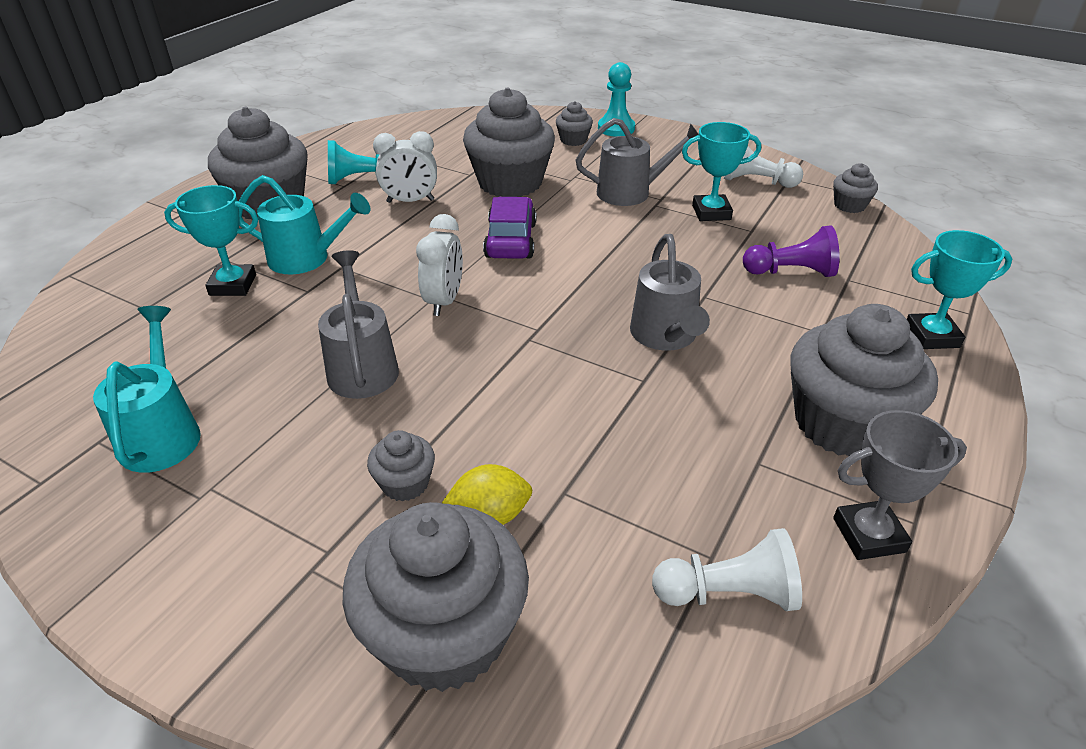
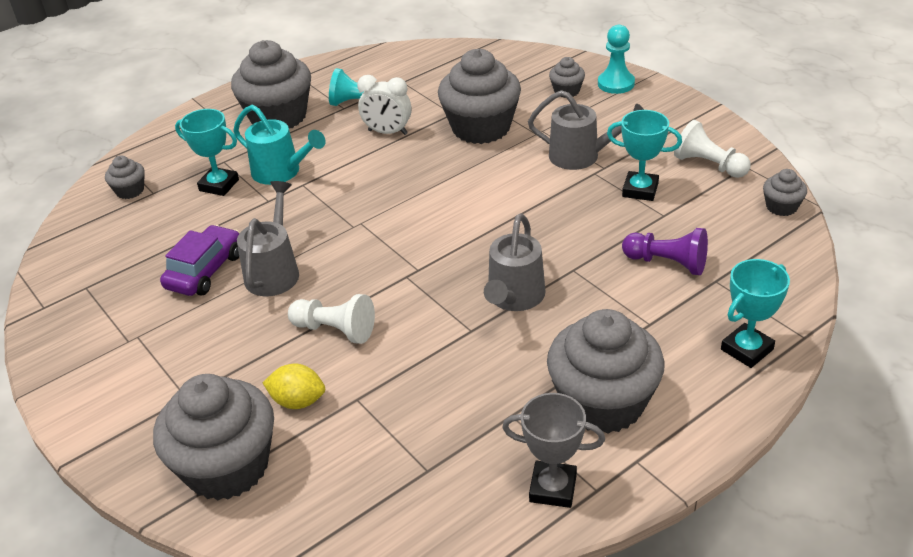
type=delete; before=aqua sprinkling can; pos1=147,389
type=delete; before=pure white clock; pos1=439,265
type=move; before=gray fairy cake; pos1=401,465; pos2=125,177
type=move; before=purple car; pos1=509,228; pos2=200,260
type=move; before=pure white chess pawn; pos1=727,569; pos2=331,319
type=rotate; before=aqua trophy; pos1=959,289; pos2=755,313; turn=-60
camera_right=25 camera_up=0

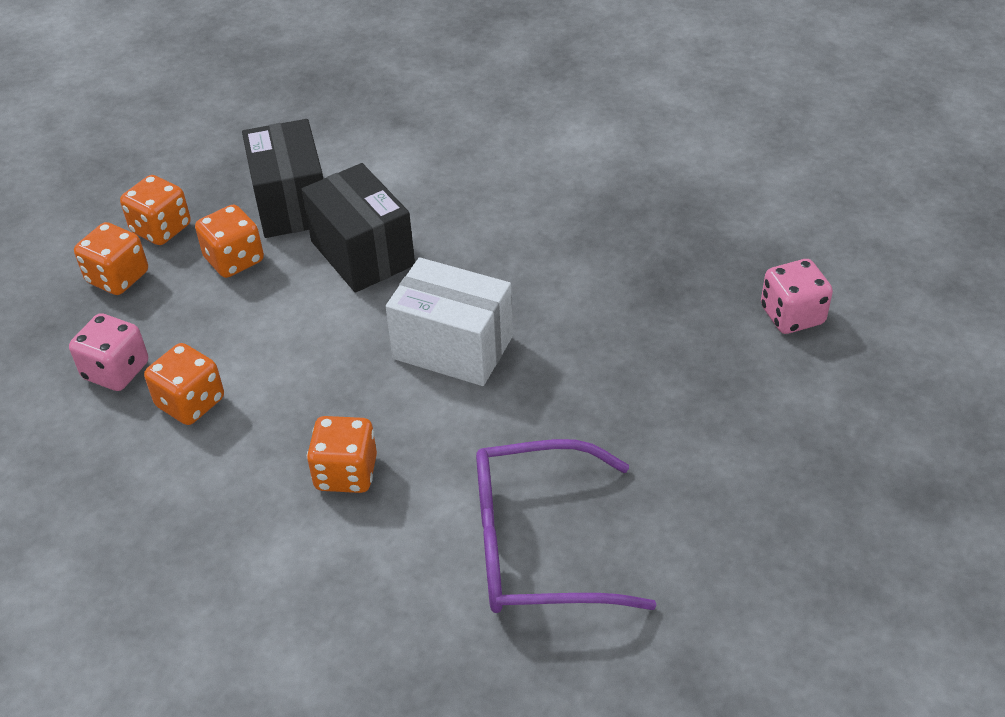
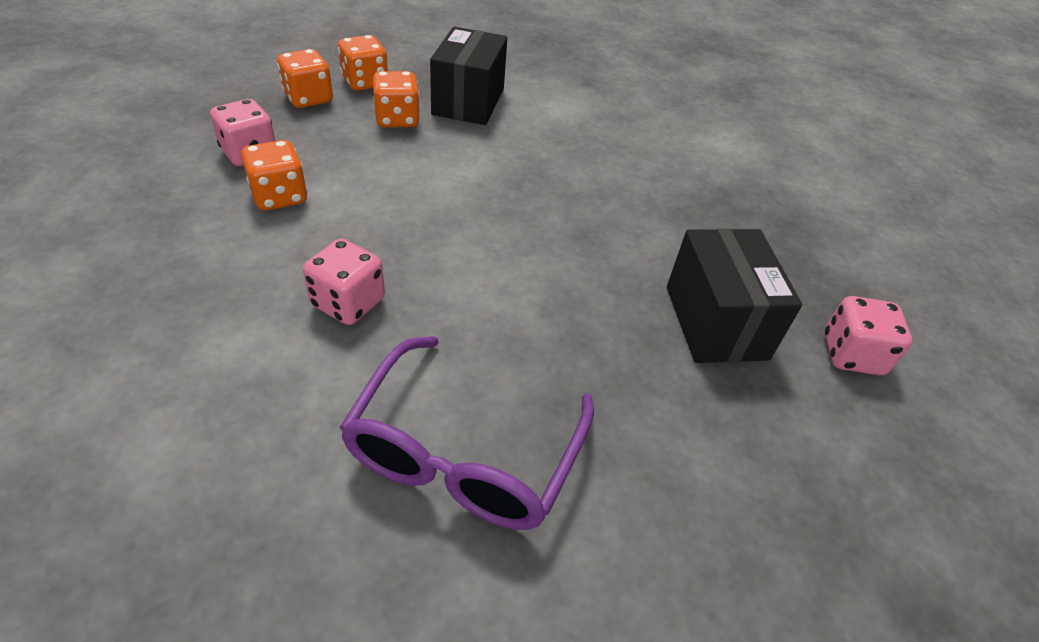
type=delete; before=pure white parcel; pos1=449,321
type=move; before=black parcel; pos1=358,228; pos2=734,296
type=recolor; before=orange-coloured die; after=rose-pink die; pos1=342,454; pos2=344,281
type=rotate; before=purple glasses; pos1=566,526; pos2=466,433; turn=-90
camera_right=20 camera_up=0

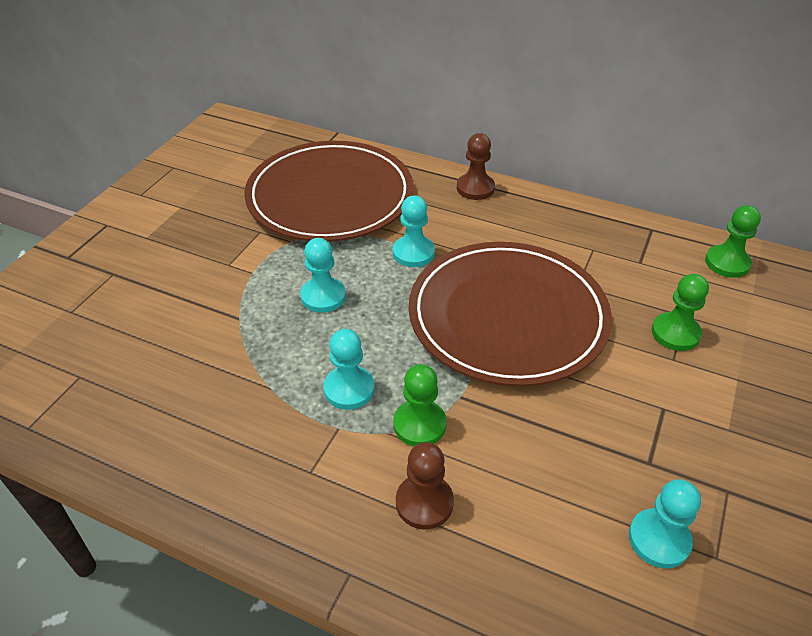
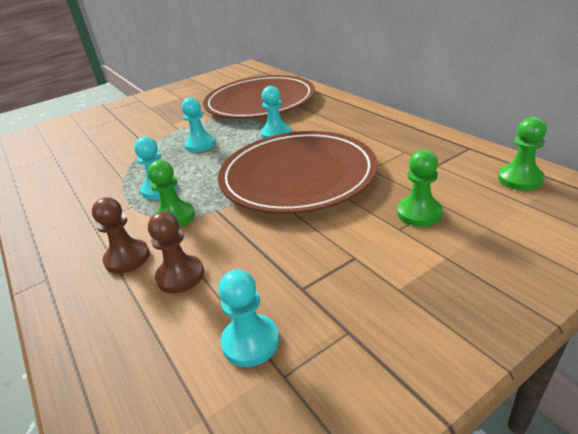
type=move; before=russet chess pawn; pos1=476,166; pos2=176,252
camera_right=35 camera_up=-10

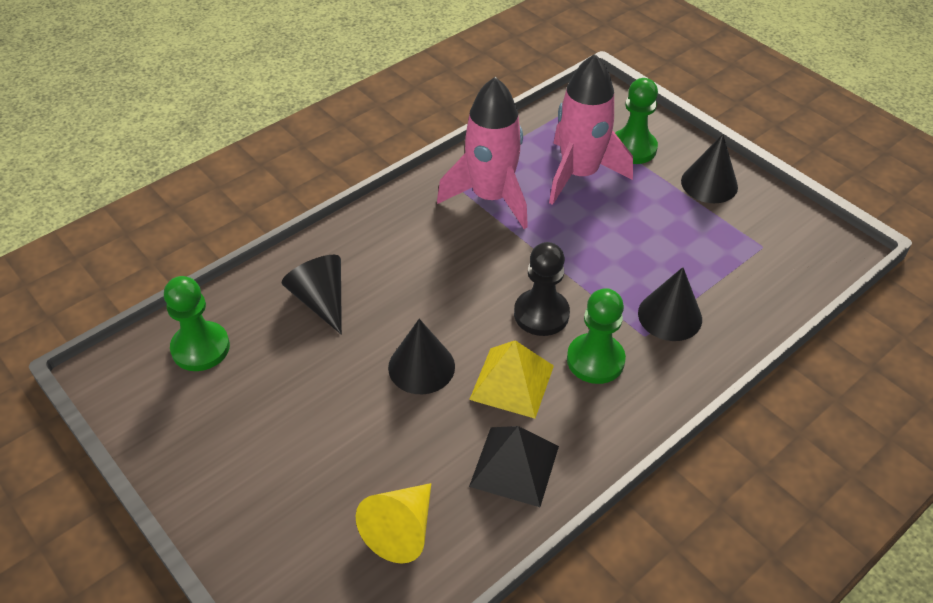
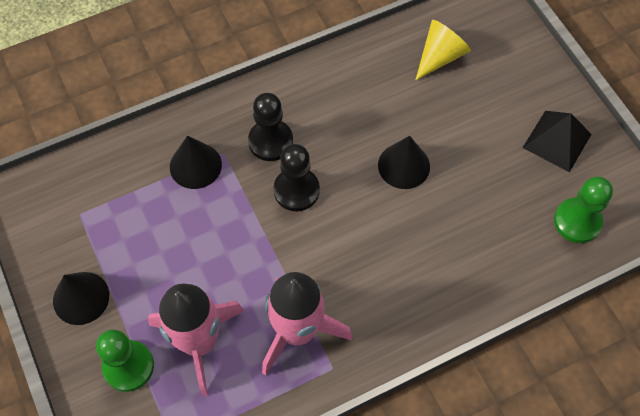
type=delete; before=black cone shape; pos1=312,295
type=delete; before=golden pyramid shape; pos1=511,379
type=move; before=black pyramid shape; pos1=514,466; pos2=557,141
type=recolor; before=green chess pawn; after=black chess pawn; pos1=596,336; pos2=270,127
camera_right=-165 camera_up=15

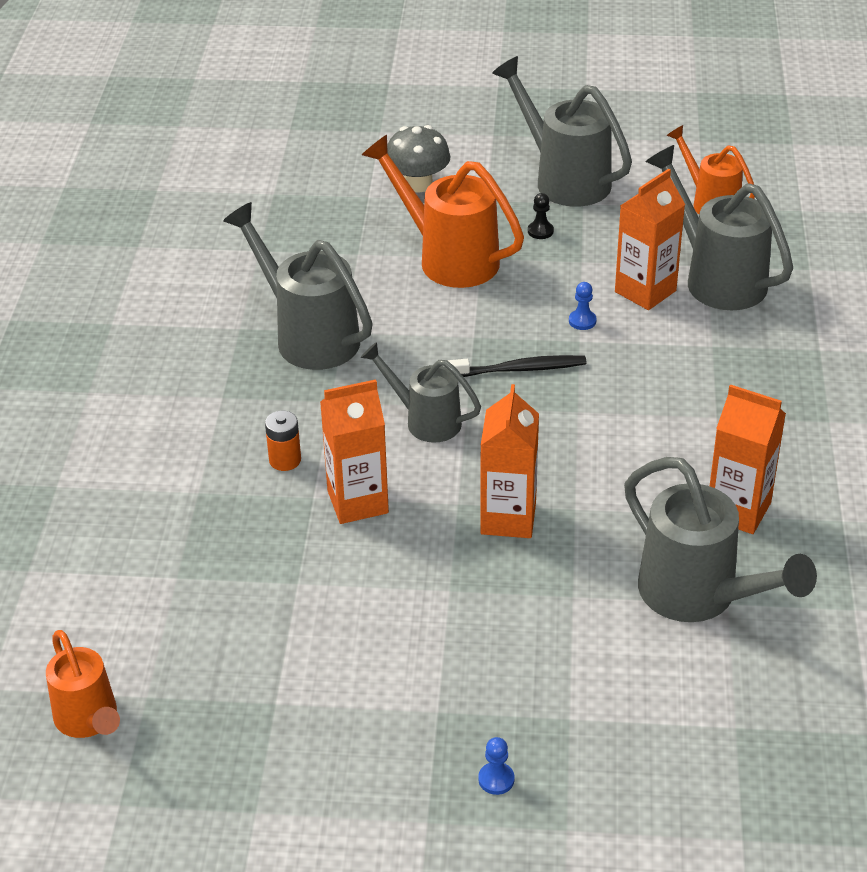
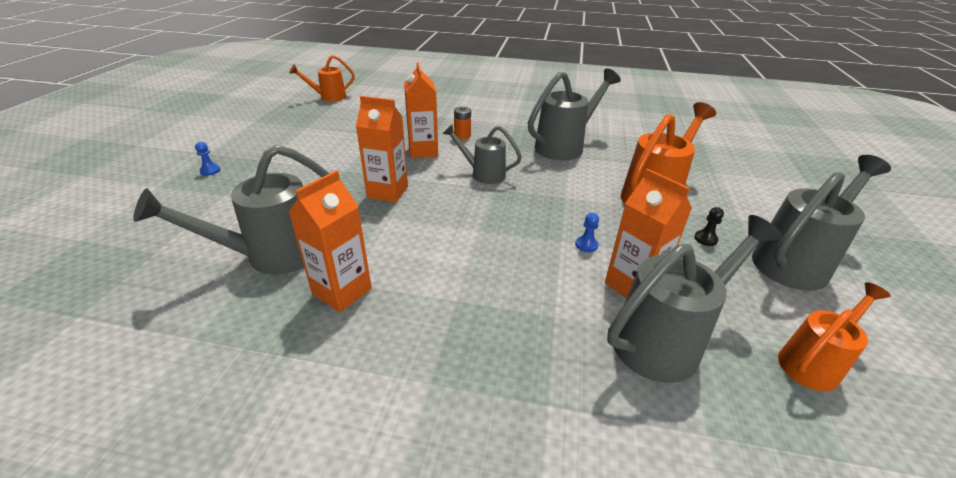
type=delete; before=gray toadstool; pos1=418,158
type=delete; before=black toothbrush; pos1=517,366
type=rotate; before=gray sprinkling can; pos1=421,392; pos2=482,154; turn=-105
camera_right=95 camera_up=-5

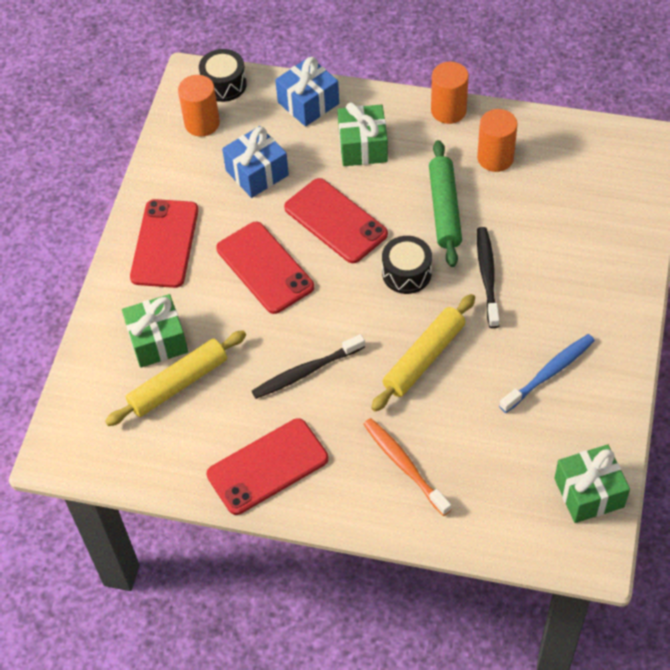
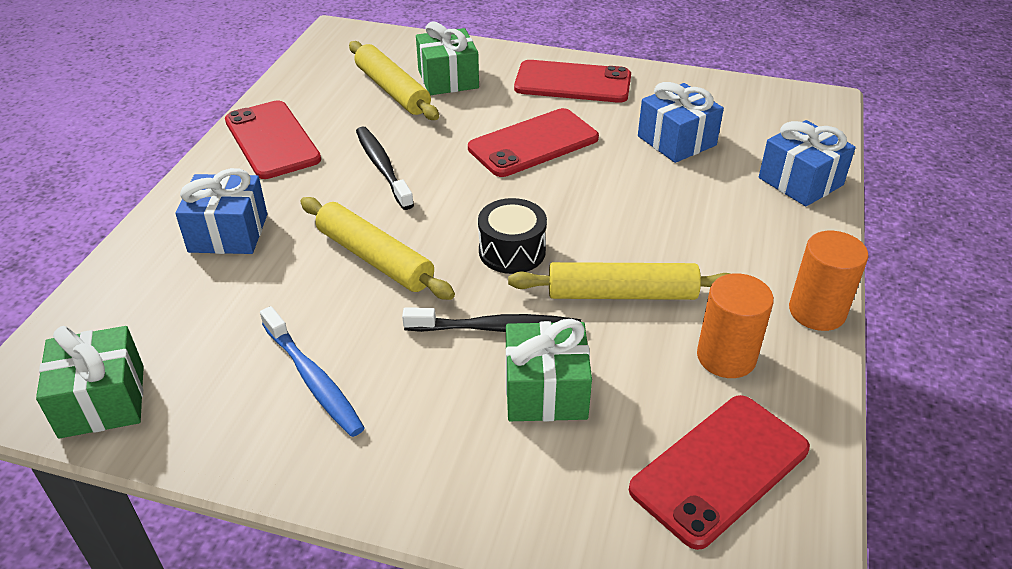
type=delete; before=orange-coloured solid cylinder; pos1=199,106
type=delete; before=black toy drum; pos1=223,75
type=move; before=scarlet phone; pos1=336,220; pos2=719,472
type=move; before=green gift; pos1=363,134; pos2=549,370
type=replace; before=orange-coloured toothbrush; after=royal blue gift; pos1=407,467; pos2=221,211
type=recolor; before=green rolling pin; after=golden rolling pin; pos1=445,203; pos2=619,281
camera_right=90 camera_up=-15

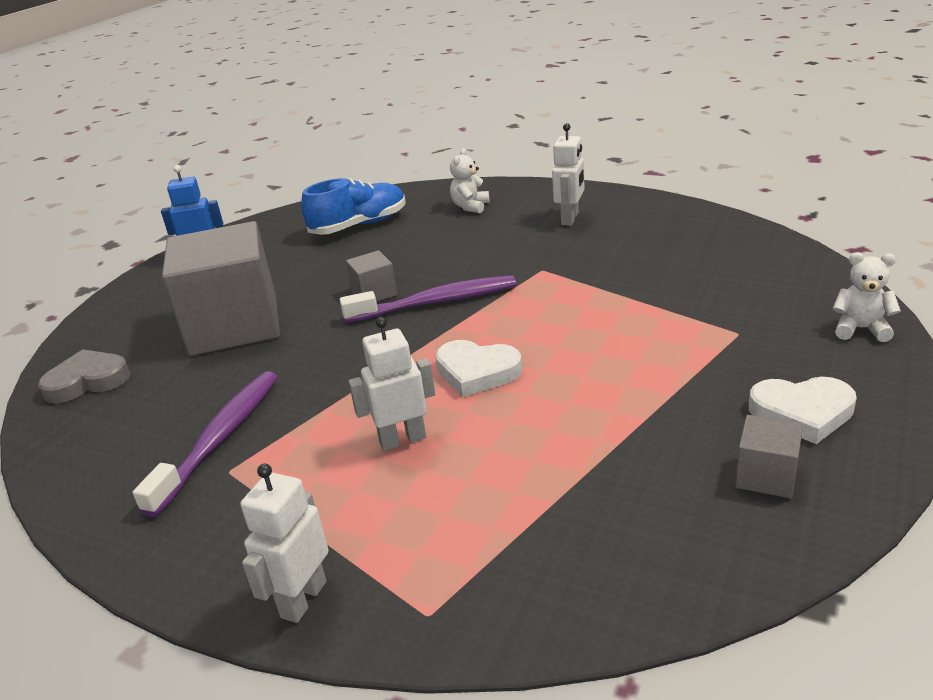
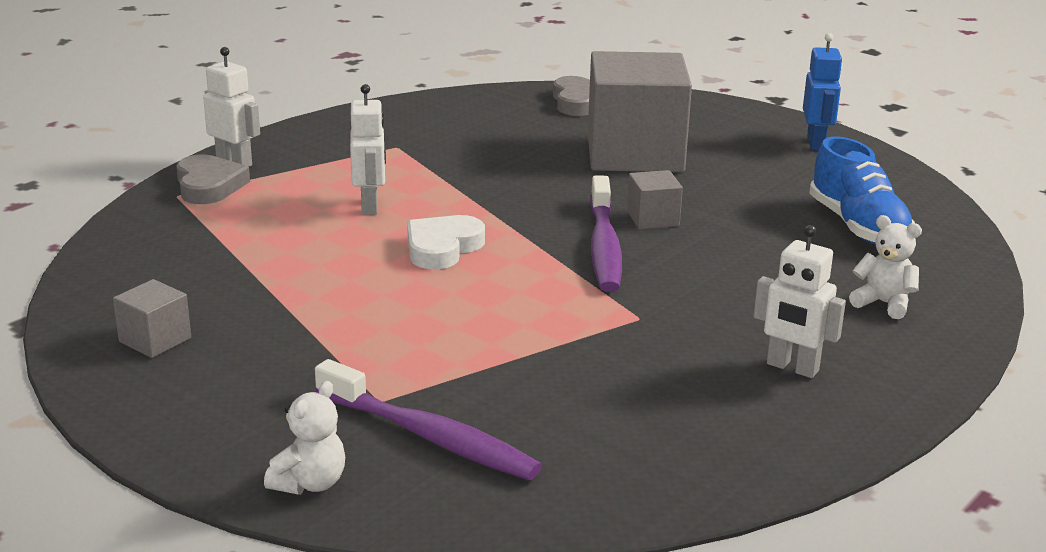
type=delete; before=pure white love heart; pos1=803,410
type=insert; after=gray love heart; pos2=213,179
type=move; before=purple toothbrush; pos1=205,444; pos2=428,419
camera_right=100 camera_up=-5

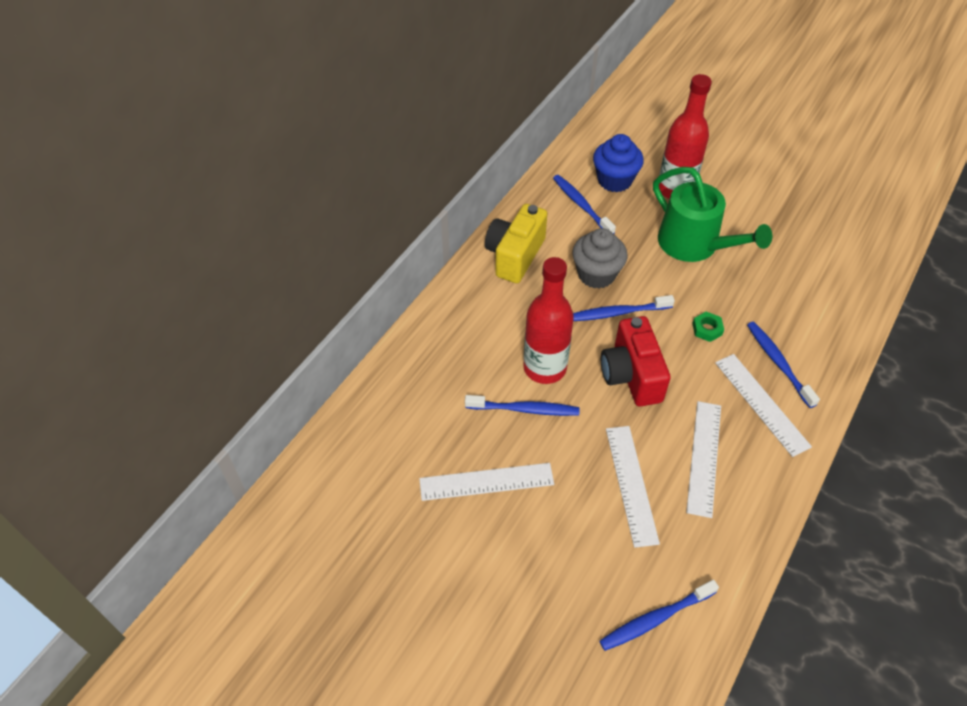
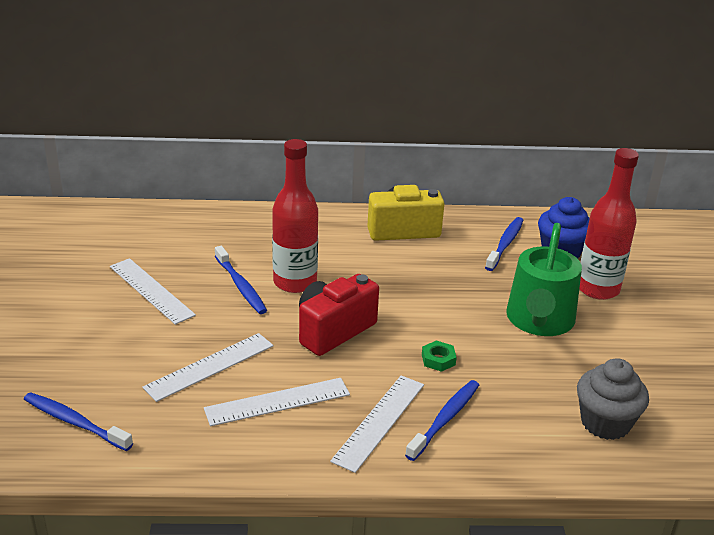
type=delete; before=royal blue toothbrush; pos1=624,308
type=move; before=gray fairy cake; pos1=600,258; pos2=613,399
camera_right=55 camera_up=-20

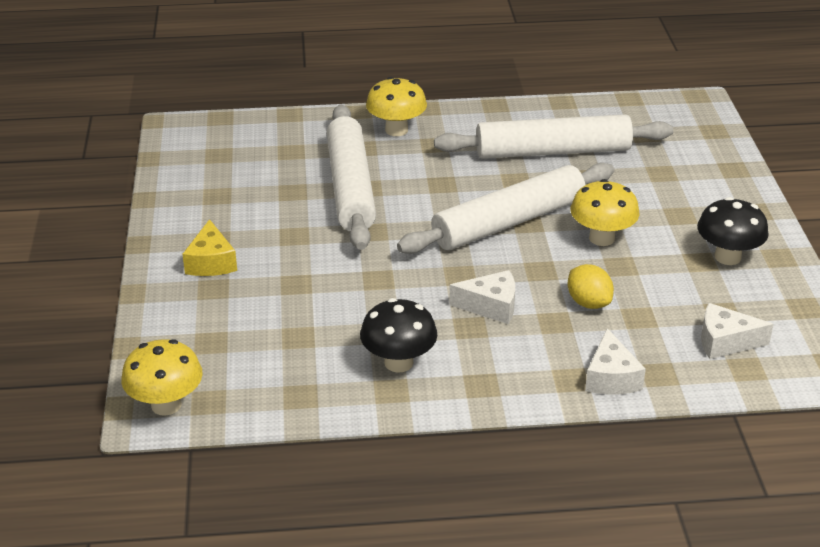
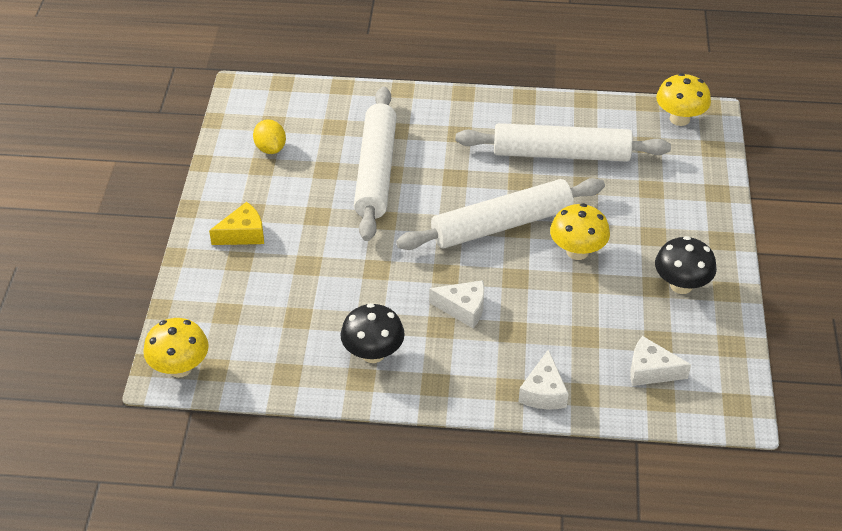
type=move; before=golden toadstool; pos1=396,106; pos2=683,99
type=move; before=golden citrus fruit; pos1=590,286; pos2=269,136
type=rotate; before=golden cheese; pos1=209,247; pos2=236,223; turn=-120
camera_right=10 camera_up=10

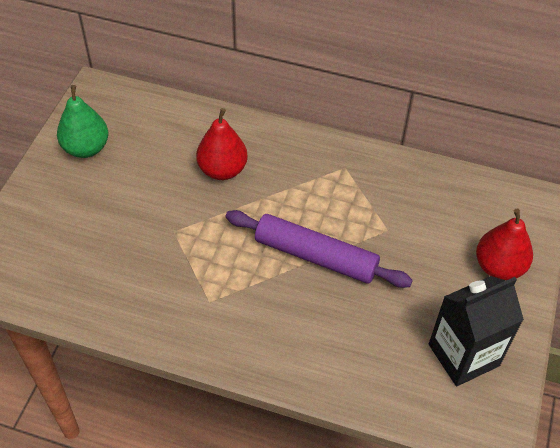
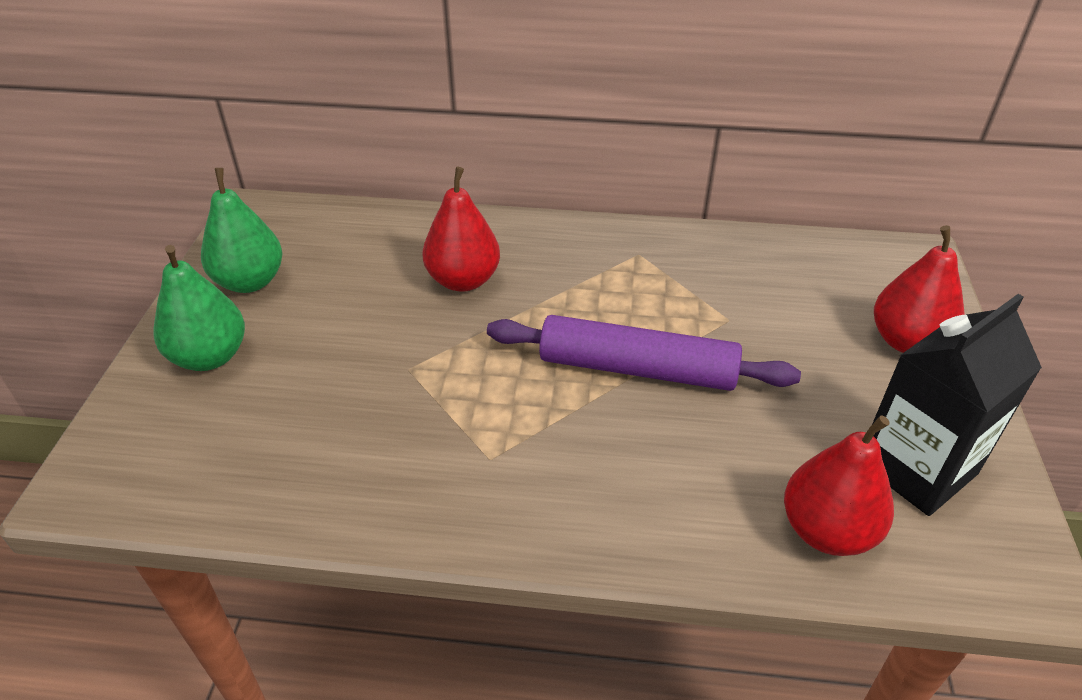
type=insert; after=green toy pear; pos2=199,308
type=insert; after=scarlet toy pear; pos2=839,485
camera_right=-10 camera_up=-10

